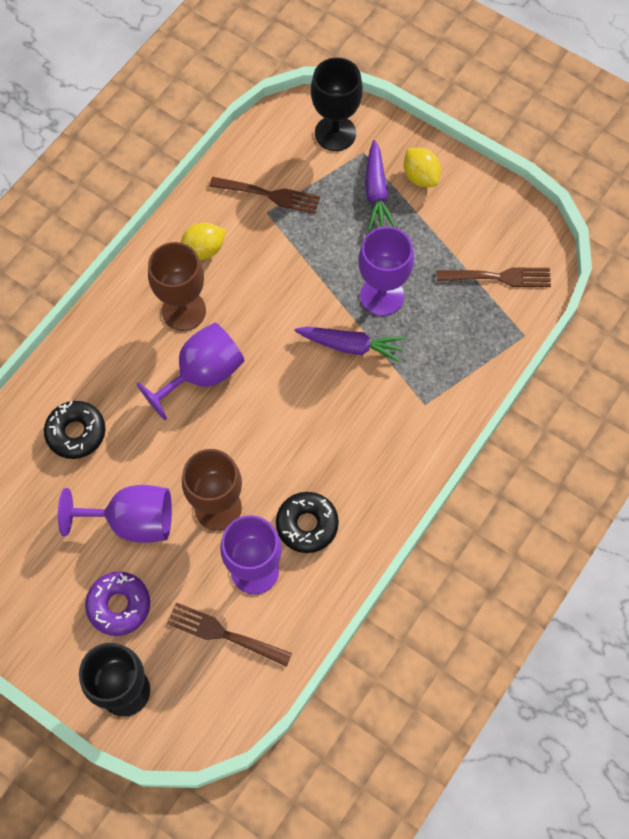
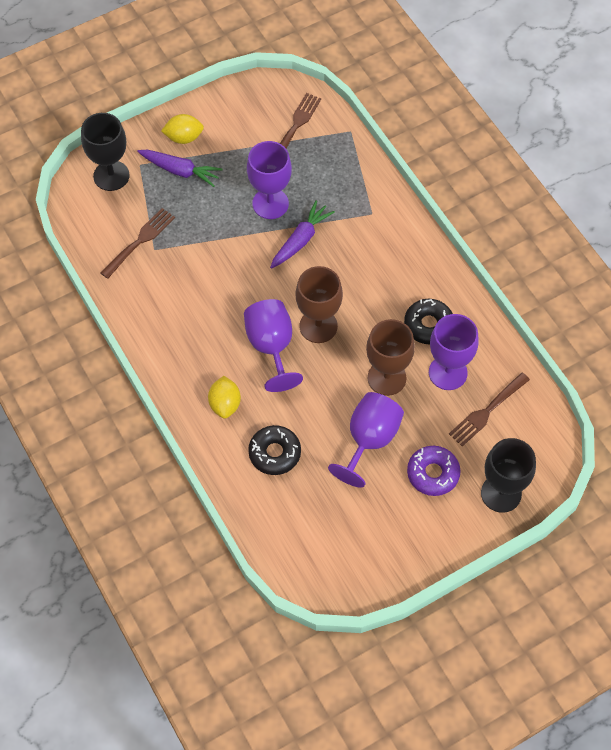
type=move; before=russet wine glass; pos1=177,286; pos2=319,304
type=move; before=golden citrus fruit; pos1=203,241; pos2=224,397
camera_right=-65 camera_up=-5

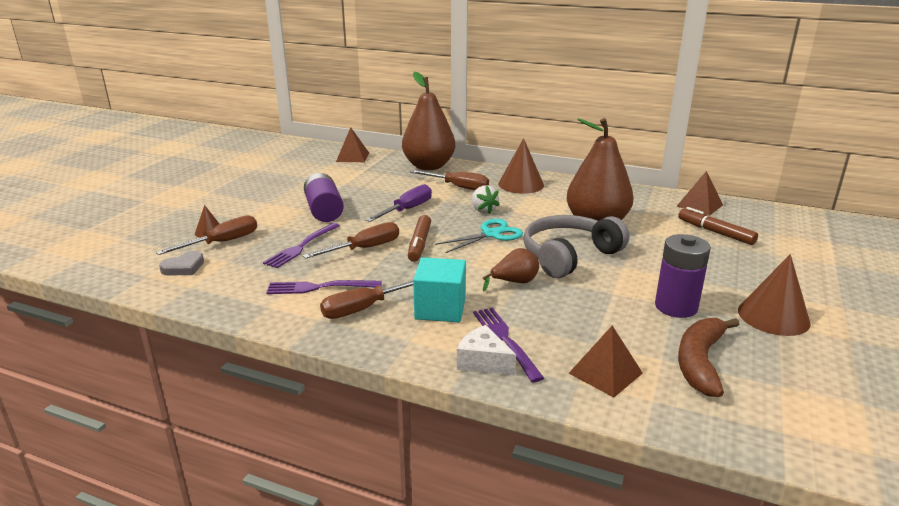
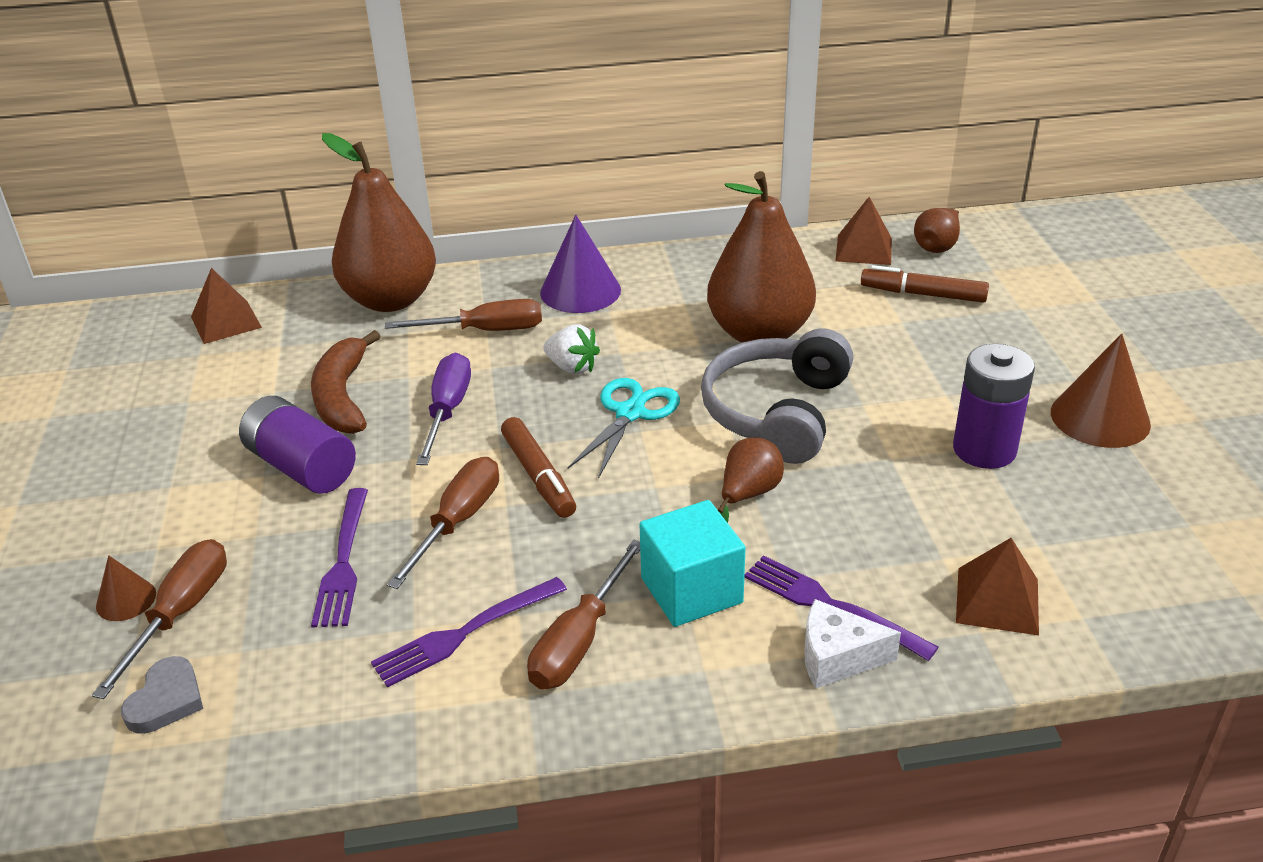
type=insert; after=russet toy pear; pos2=937,230
type=move; before=russet toy banana; pos1=709,357; pos2=345,382
type=recolor; before=russet cone shape; after=purple cone shape; pos1=521,166; pos2=580,264
camera_right=-30 camera_up=10

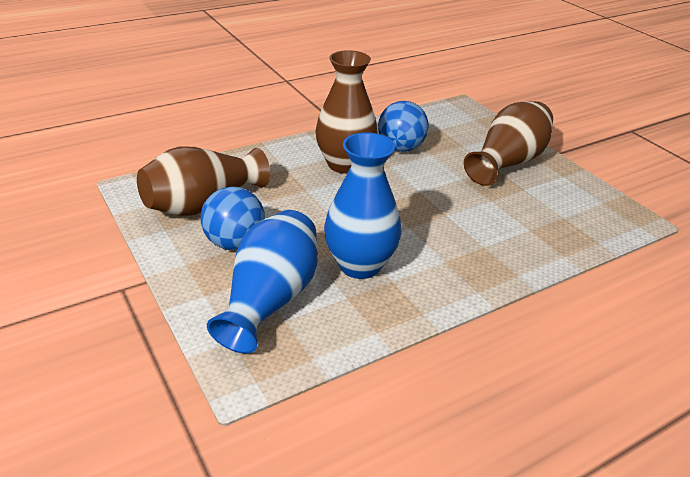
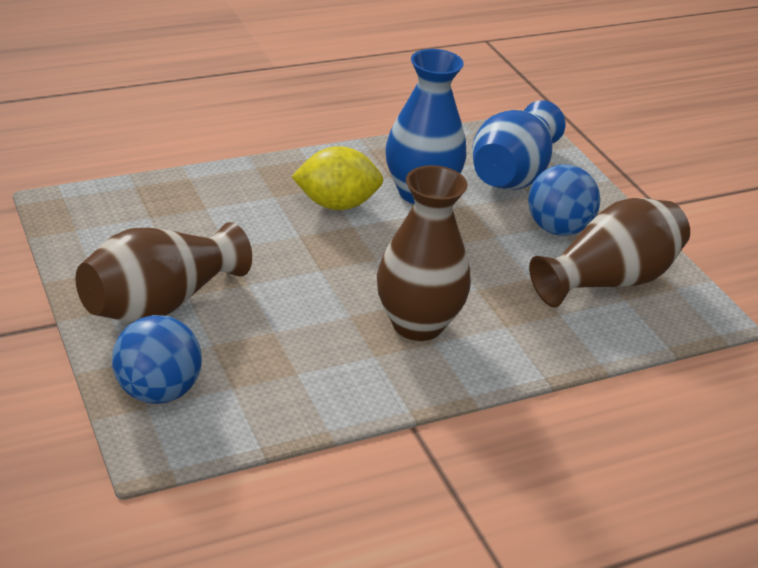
type=insert; after=golden citrus fruit; pos2=337,178
type=move; before=royal blue sphere; pos1=403,126; pos2=157,359
camera_right=-175 camera_up=0

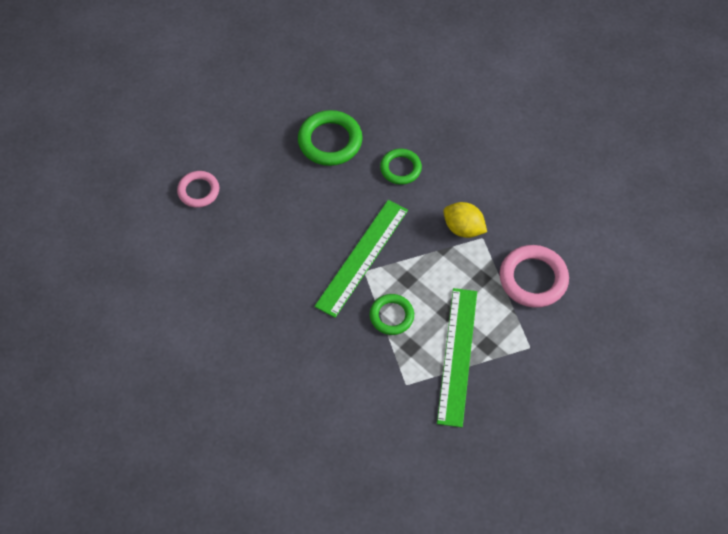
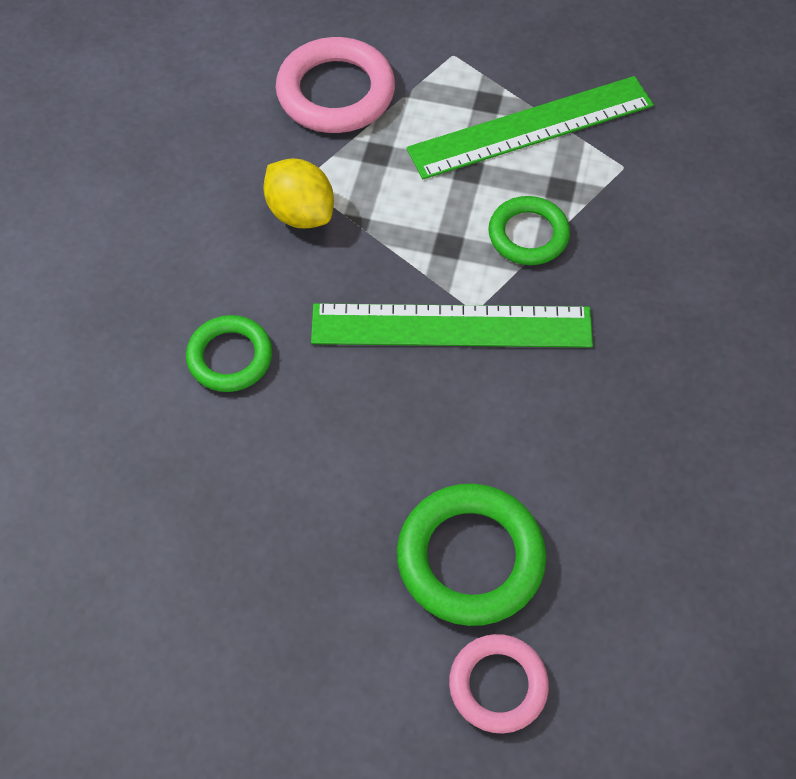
type=move; before=green hoop; pos1=330,138; pos2=471,555
type=rotate; before=golden citrus fruit; pos1=465,220; pos2=298,193; turn=-45
camera_right=-120 camera_up=0

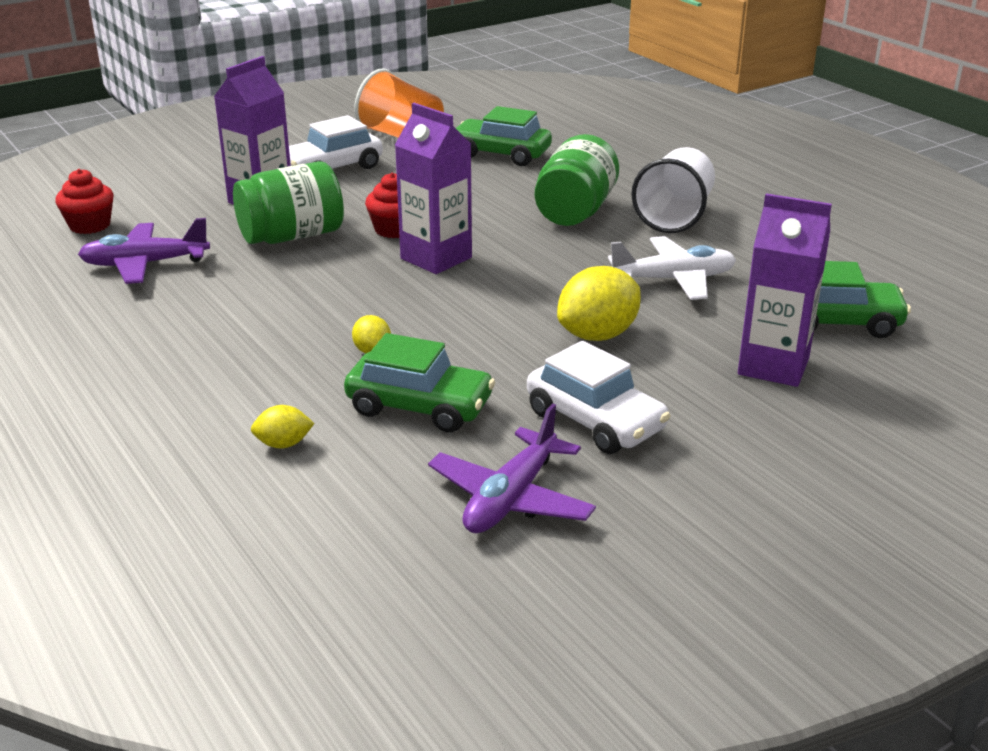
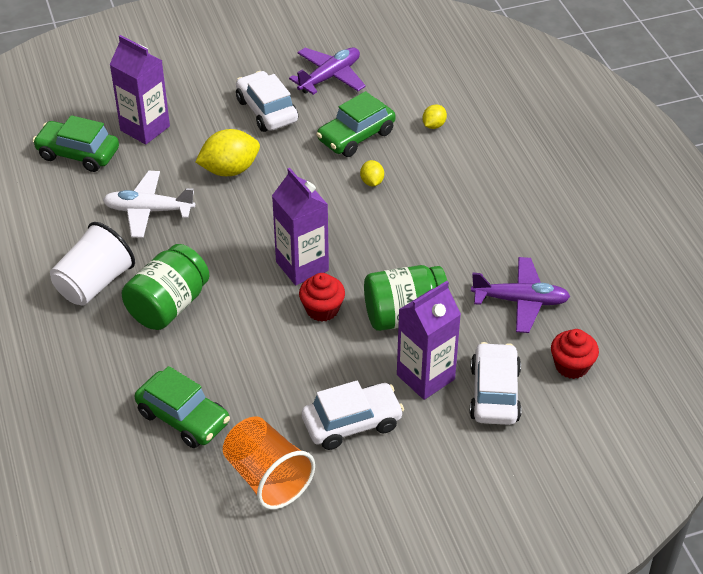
type=insert; after=pure white car; pos2=496,383
type=rotate; before=golden citrus fruit; pos1=283,426; pos2=434,117; turn=-60
type=rotate; before=green car; pos1=419,383; pos2=355,124; turn=-75
camera_right=-165 camera_up=15

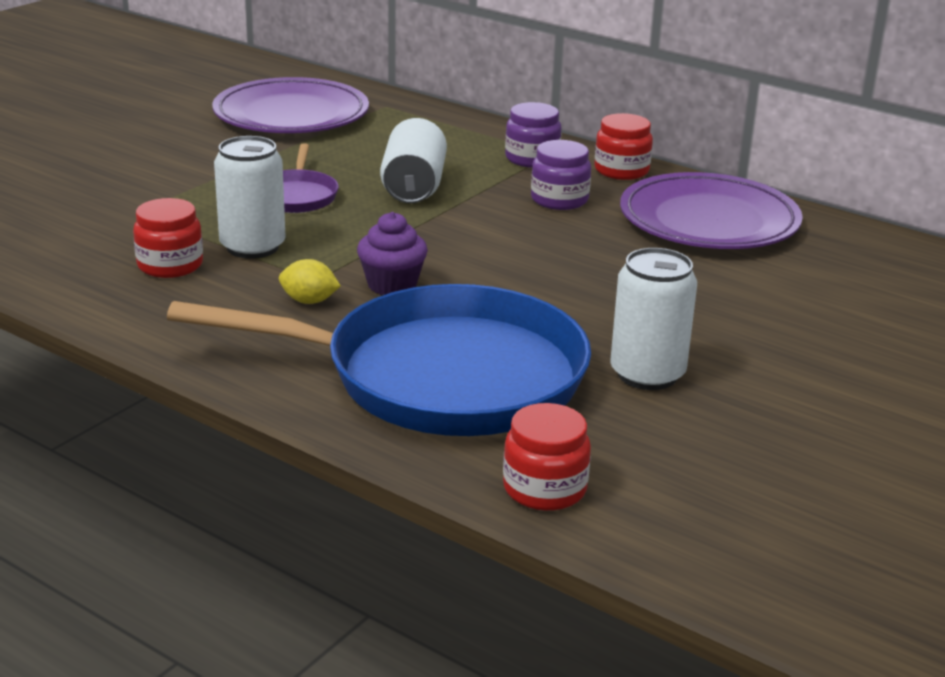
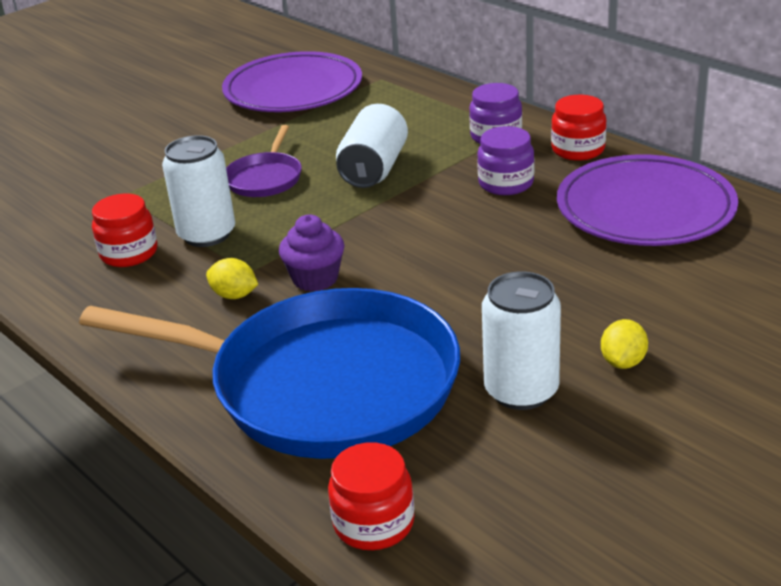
type=insert; after=golden citrus fruit; pos2=624,344
camera_right=15 camera_up=5

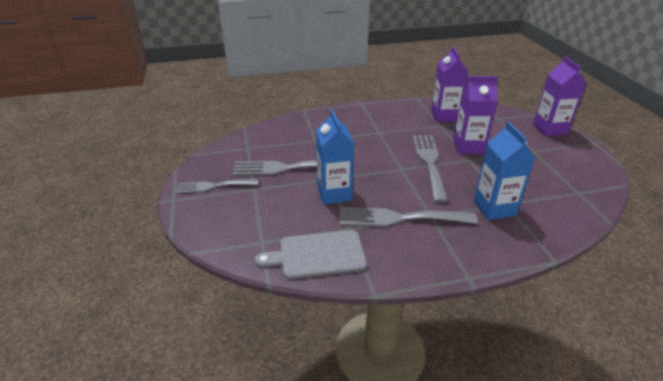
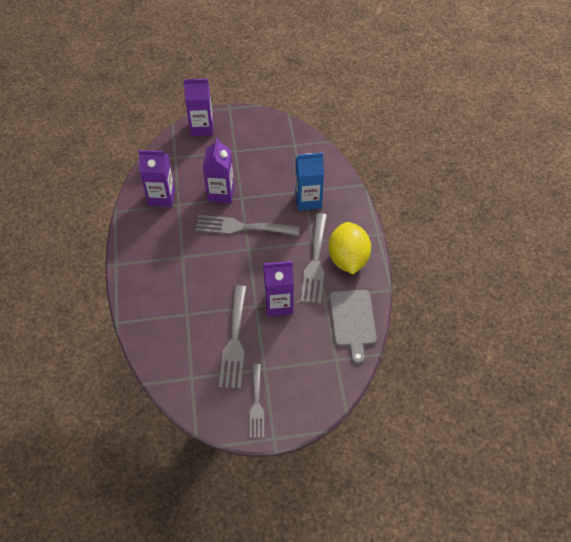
type=insert; after=golden citrus fruit; pos2=349,248
type=recolor; before=royal blue juice carton; after=purple juice carton; pos1=335,156; pos2=278,288
camera_right=-85 camera_up=20

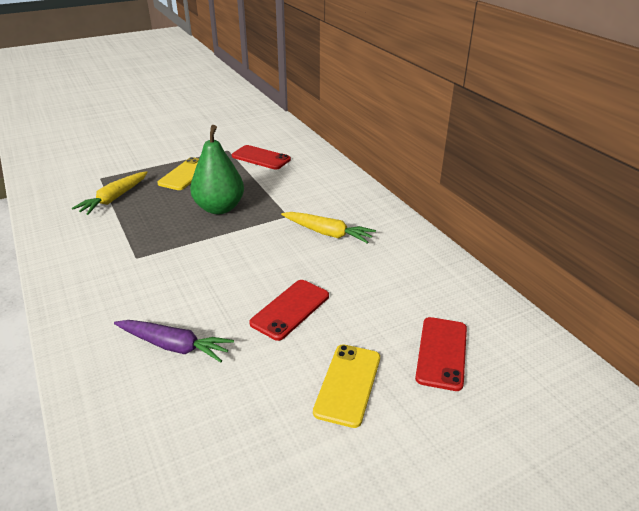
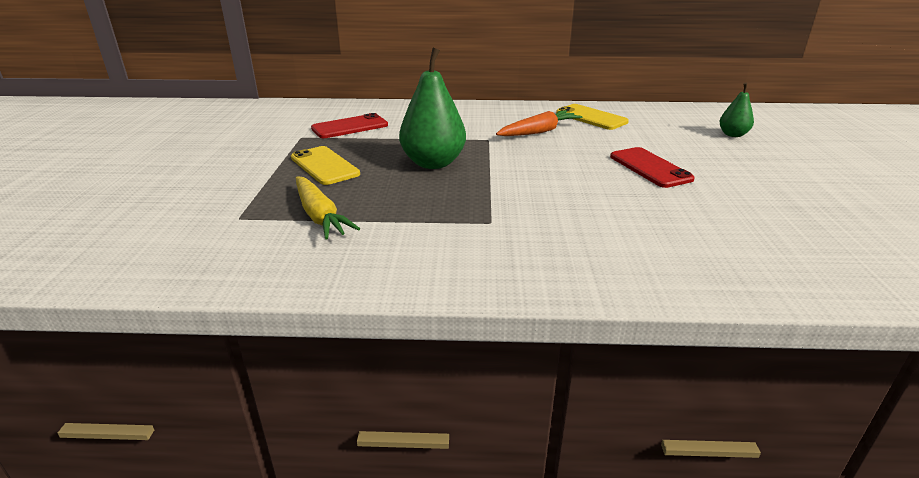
type=delete; before=purple toy carrot; pos1=174,341
type=move; before=golden phone; pos1=346,386; pos2=592,117
type=replace; before=scarlet phone; after=green toy pear; pos1=441,354; pos2=736,109
type=recolor; before=golden toy carrot; after=orange-coloured toy carrot; pos1=328,228; pos2=539,123
camera_right=-60 camera_up=-5

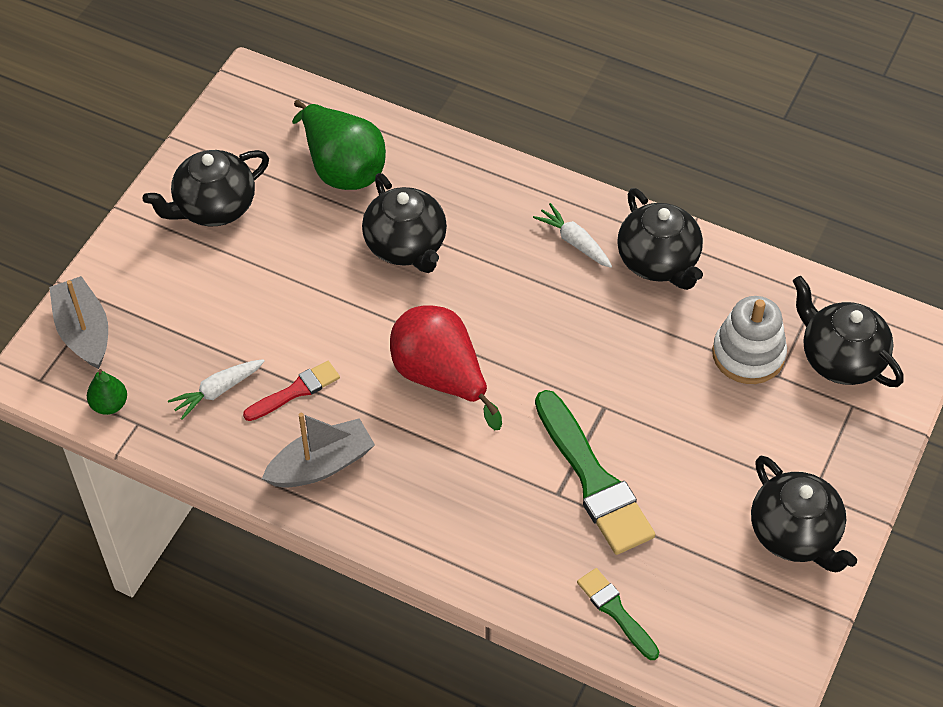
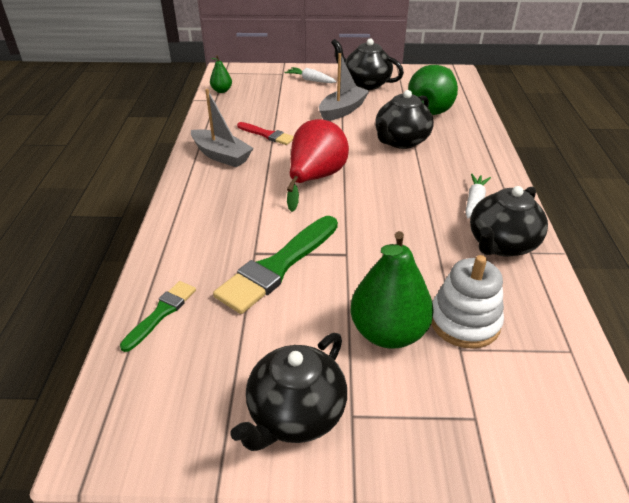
type=delete; before=black china teapot; pos1=848,331
type=insert; after=green toy pear; pos2=392,290
type=move; before=gray sailboat; pos1=78,322; pos2=344,87
type=move; before=pure white toy carrot; pos1=216,389; pos2=310,75
camera_right=65 camera_up=-15

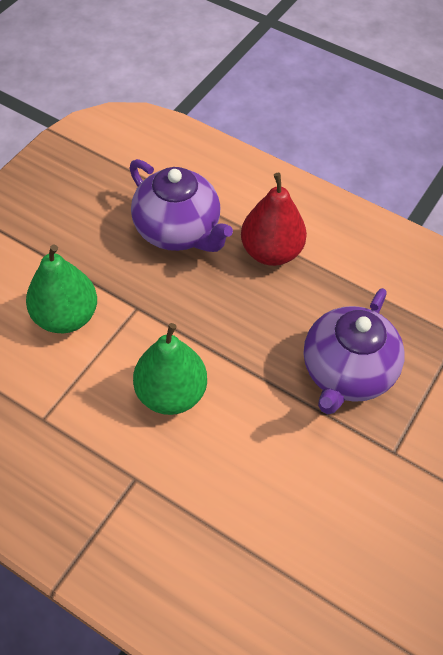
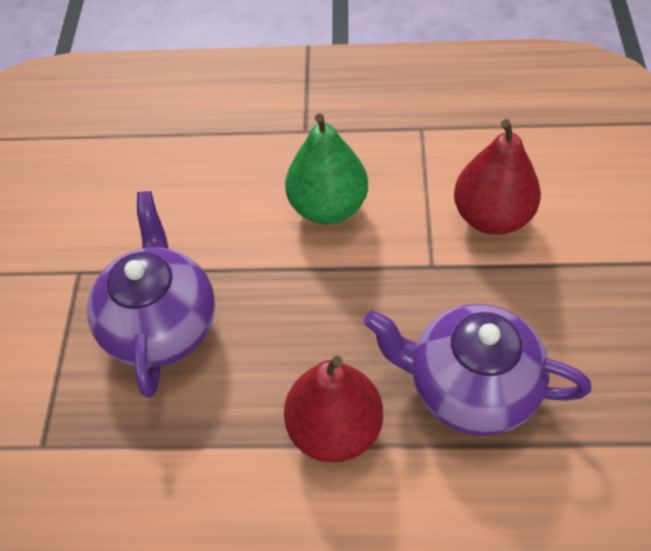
type=recolor; before=green toy pear; after=scarlet toy pear; pos1=61,288; pos2=497,177
camera_right=155 camera_up=0

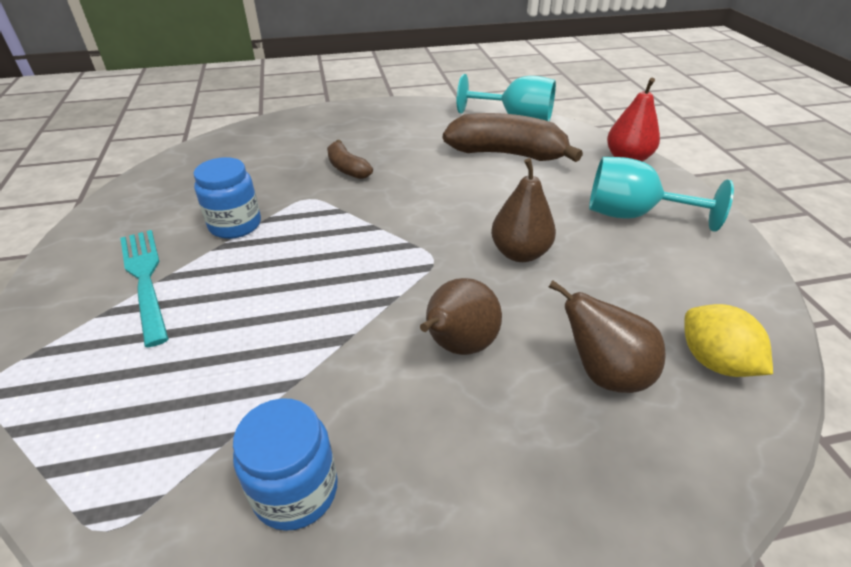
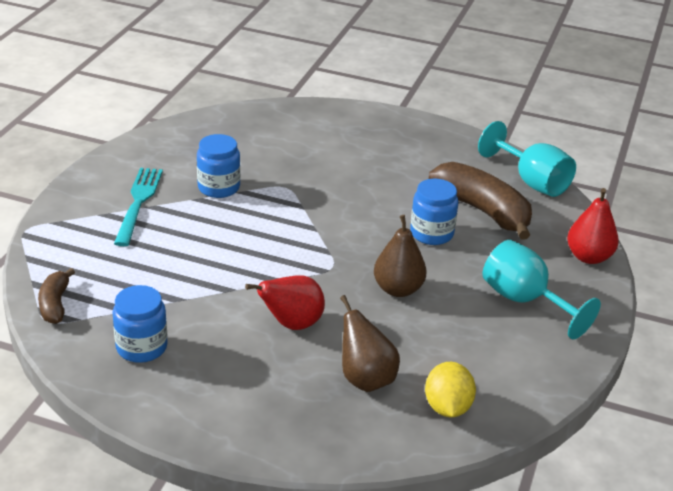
type=insert; after=royal blue preserve jar; pos2=434,211
type=move; before=russet toy banana; pos1=350,159; pos2=56,296
type=recolor; before=russet toy pear; after=scarlet toy pear; pos1=461,316; pos2=285,303
camera_right=30 camera_up=-5

